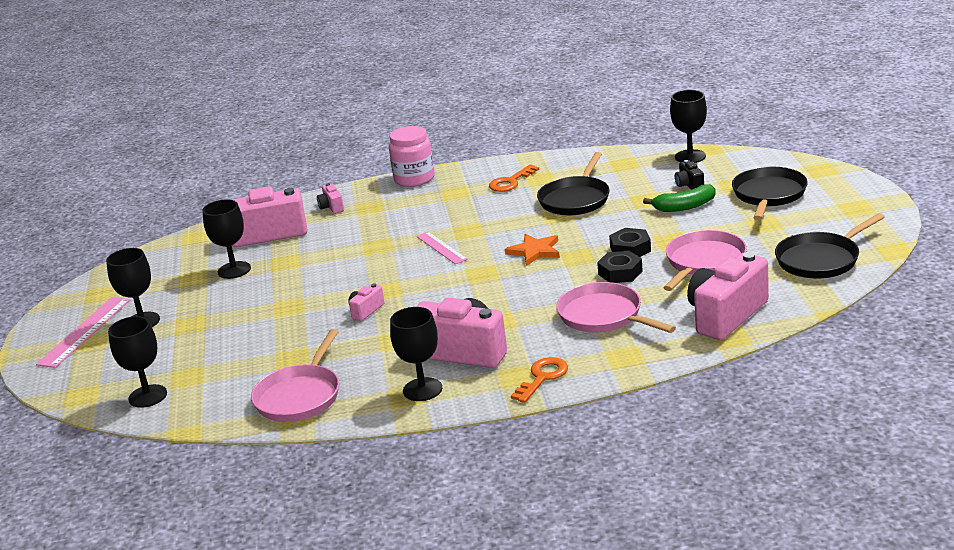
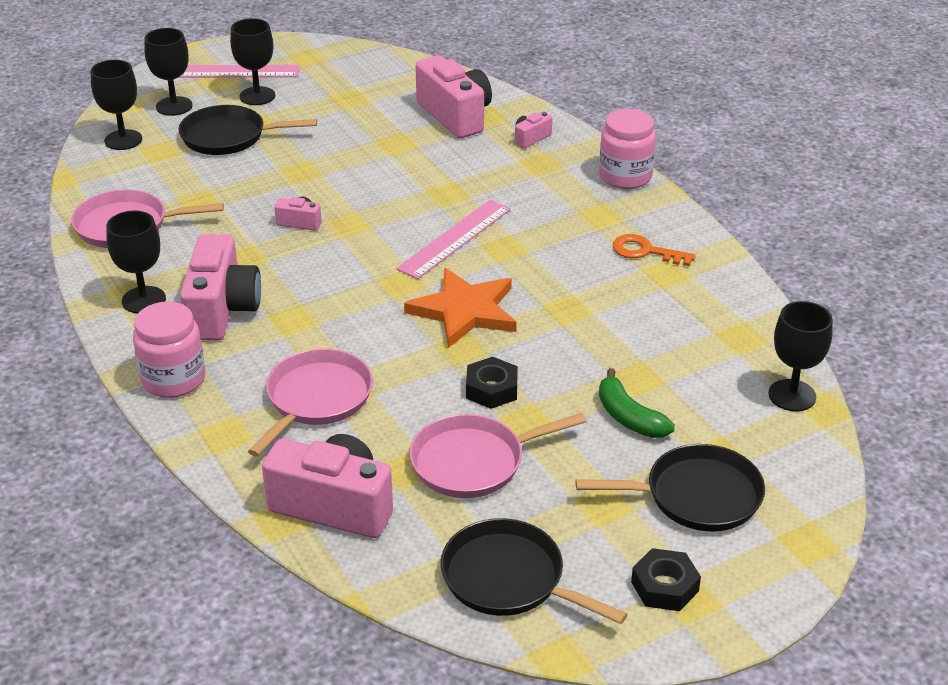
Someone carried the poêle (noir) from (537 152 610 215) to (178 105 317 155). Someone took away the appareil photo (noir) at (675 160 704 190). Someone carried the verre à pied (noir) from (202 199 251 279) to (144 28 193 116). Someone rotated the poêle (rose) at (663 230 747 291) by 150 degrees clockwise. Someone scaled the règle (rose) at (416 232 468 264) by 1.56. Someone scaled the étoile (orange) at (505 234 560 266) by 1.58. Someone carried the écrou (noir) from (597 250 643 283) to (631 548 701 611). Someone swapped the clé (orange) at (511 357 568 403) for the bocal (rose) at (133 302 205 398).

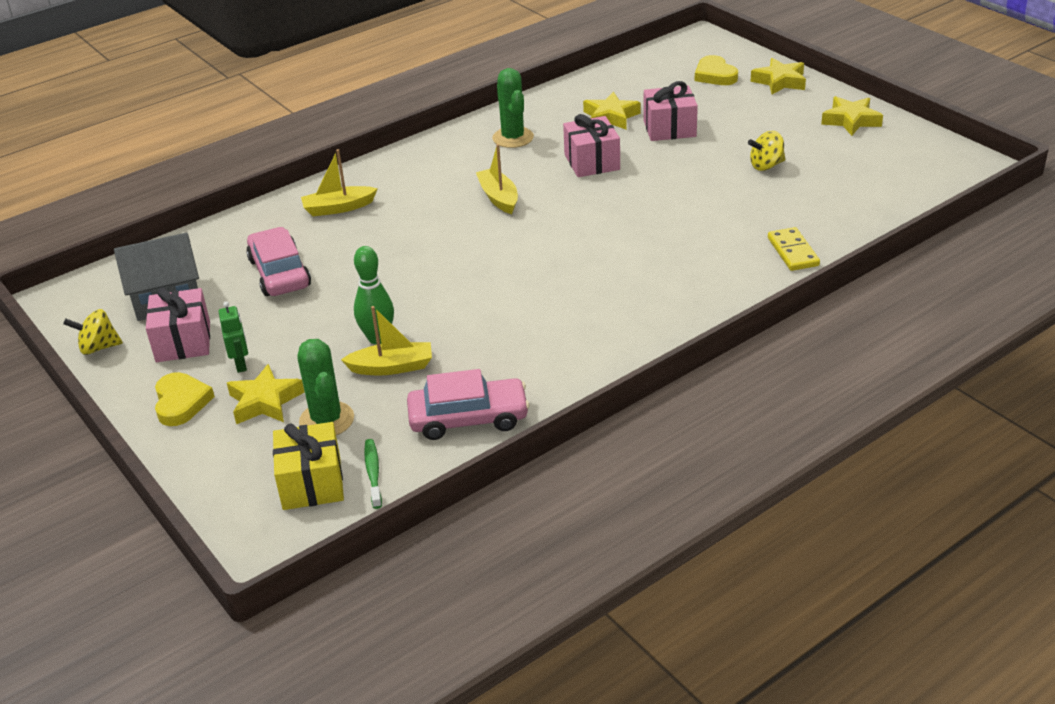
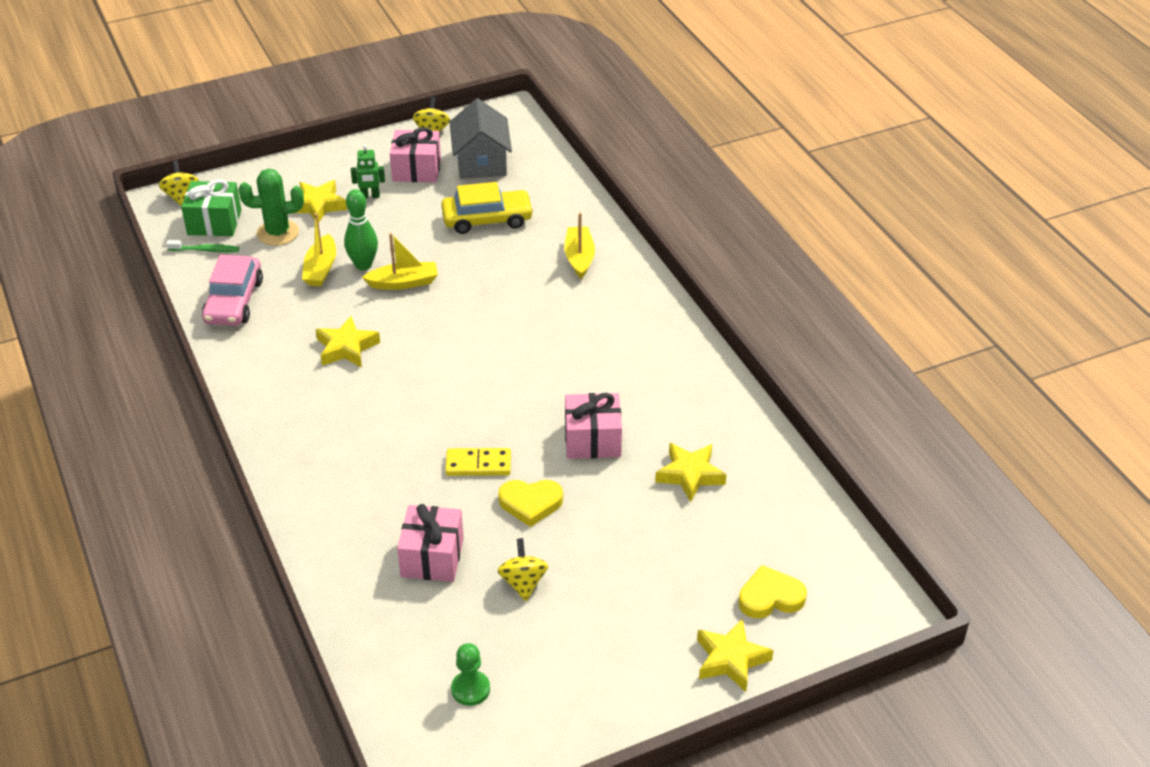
Someone took away the cactus (vert) at (492 68 534 148). Someone carried the cadeau (rose) from (643 81 698 141) to (397 504 464 582). Someone carried the étoile (jaune) from (821 96 883 136) to (316 316 380 367). Someone carried the bateau (jaune) from (476 144 518 214) to (362 233 438 290). Someone repainted the voiture (rose) at (246 227 311 296), which became the voiture (jaune) at (441 182 534 234). Someone carried the domino (jaune) from (768 227 820 271) to (445 448 511 476). Someone carried the cœur (jaune) from (155 372 215 426) to (498 480 563 527). Someone repainted the cadeau (jaune) at (273 422 344 510), which became the cadeau (vert) at (181 179 241 236). Someone put down the toupie (jaune) at (159 161 199 206). Someone put down the pion (vert) at (451 643 490 706).

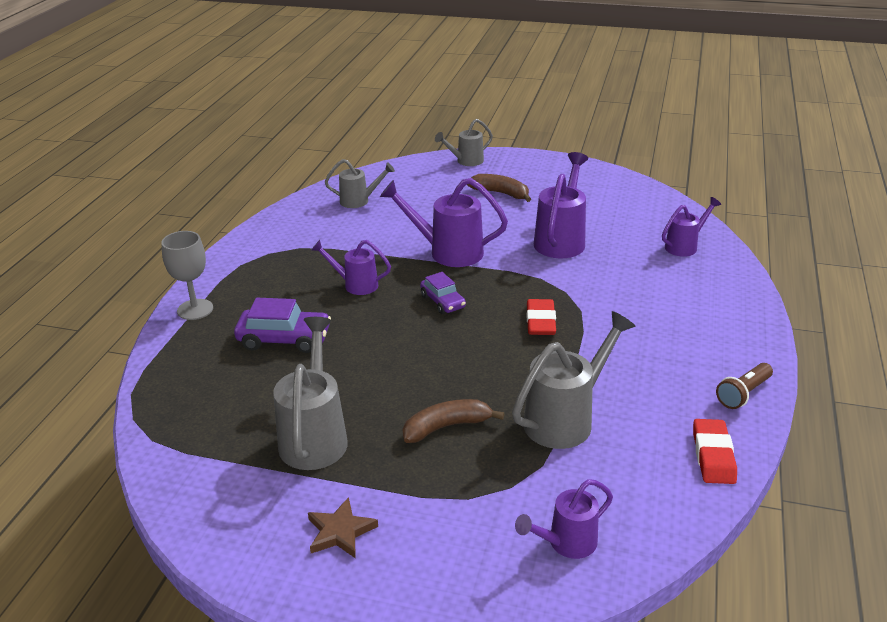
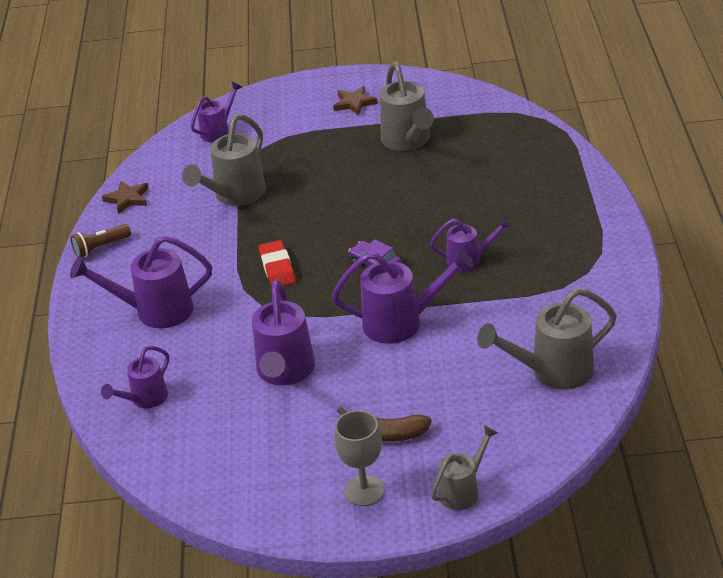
Someone scaled the arrosoir (gris) at (325 159 395 208) by 1.65. Someone carried the verre à pied (gris) from (161 231 213 320) to (334 410 385 506). Someone took away the voiture (violet) at (234 298 331 353). Someone rotated the lampe de poche (marron) at (716 363 773 409) by 150 degrees counterclockwise. Someone took away the banane (marron) at (402 399 504 443). Someone swapped the gomme (rouge) at (693 419 737 484) for the étoile (marron) at (102 181 149 214). Someone put down the arrosoir (violet) at (70 235 212 328).

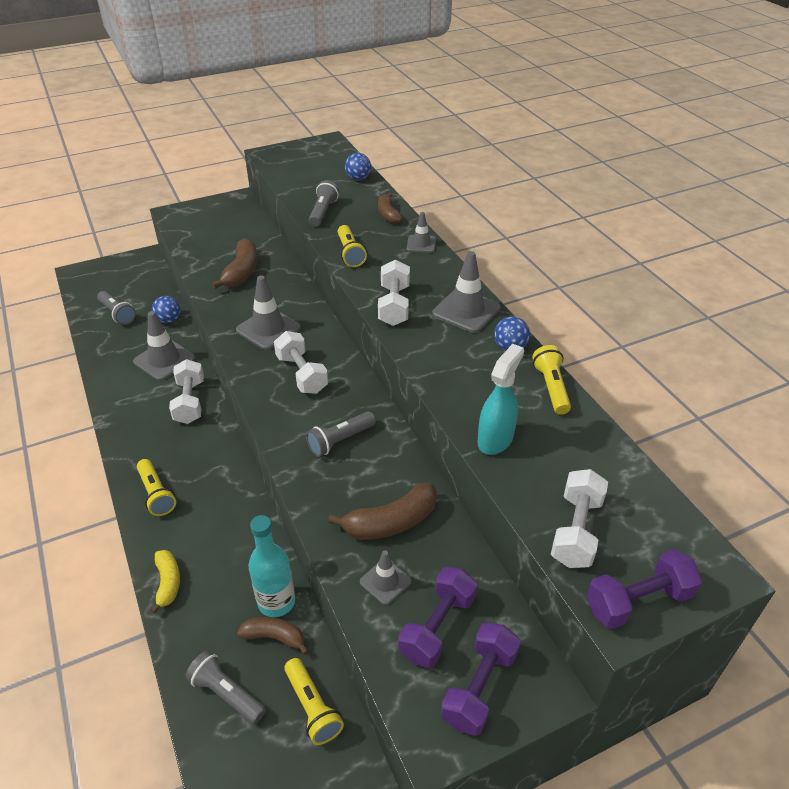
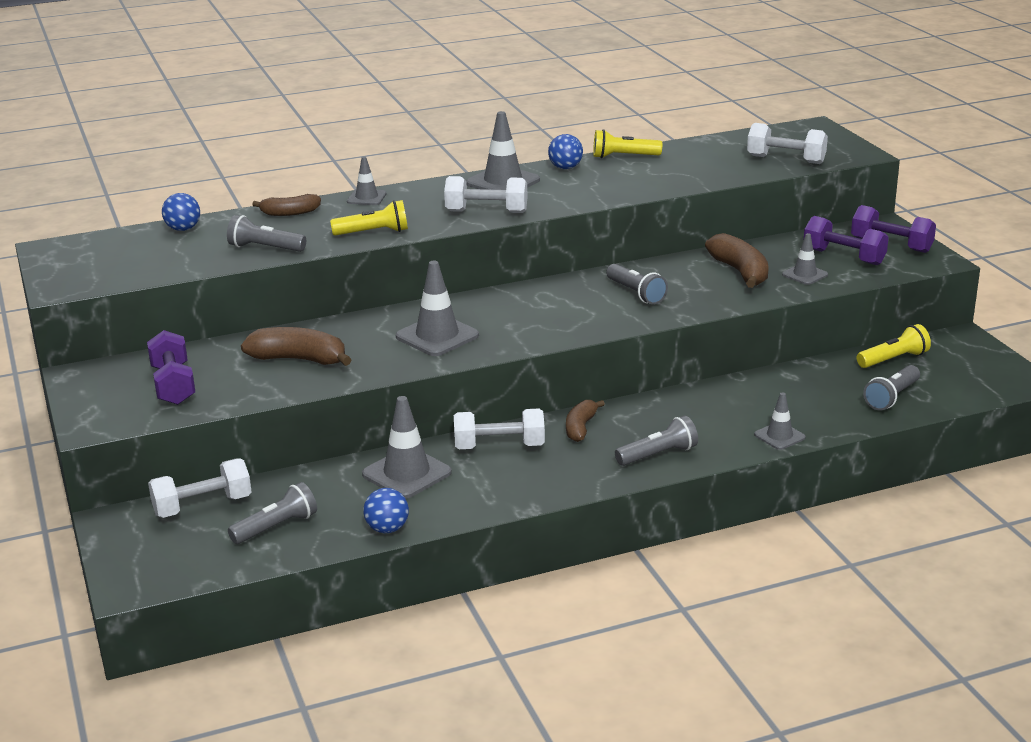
Someone carried the balle (bleu) from (152 296 180 323) to (363 488 409 533). Someone carried the haltère (blanc) from (274 331 328 394) to (148 458 251 518). Someone took away the vaporisateur (turquoise) at (477 344 524 455). Someone repainted the lampe de poche (jaune) at (137 459 176 516), which became the lampe de poche (gris) at (615 416 698 466). Someone took away the bouteille (turquoise) at (248 515 295 617). Someone carried the haltère (violet) from (586 549 702 629) to (147 330 196 405). Someone swapped the banane (jaune) at (151 550 180 614) for the cône de chantier (gris) at (754 392 806 450). Someone carried the banane (marron) from (237 617 309 655) to (566 400 605 442).

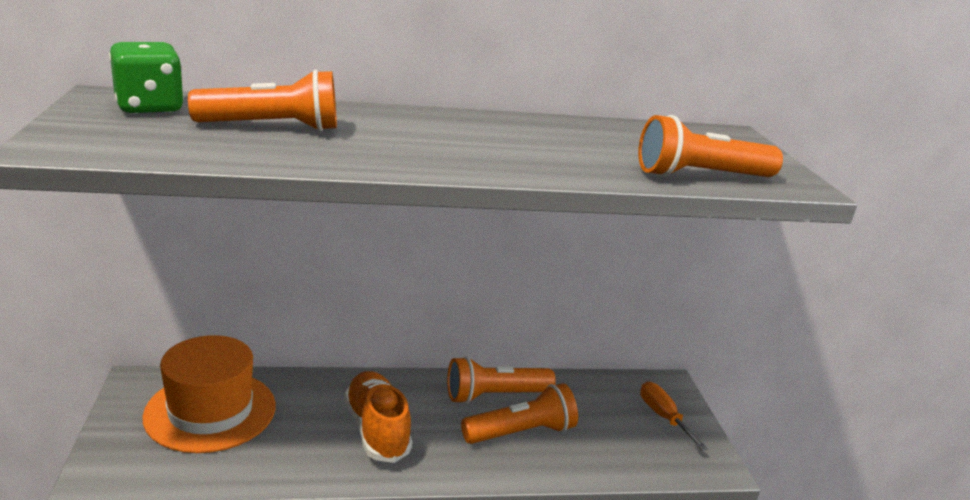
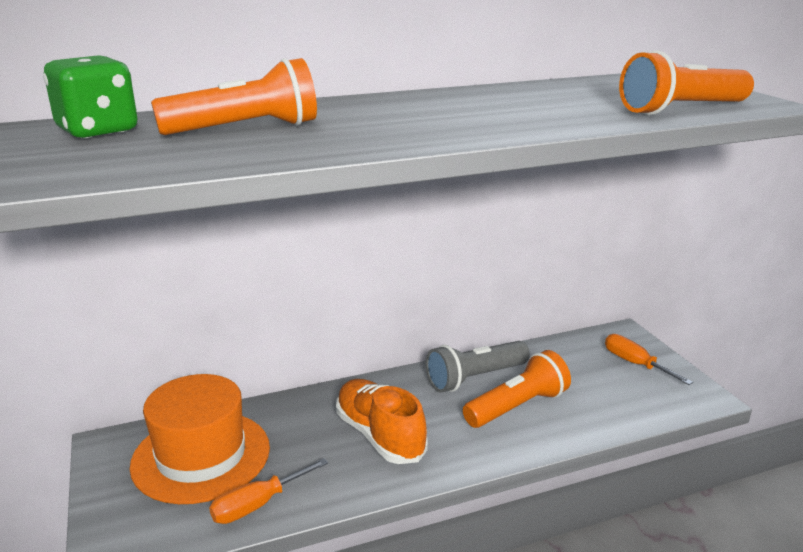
Someone repainted the lampe de poche (orange) at (447 356 556 404), which became the lampe de poche (gris) at (426 341 530 392). Someone put down the tournevis (orange) at (209 458 328 524).

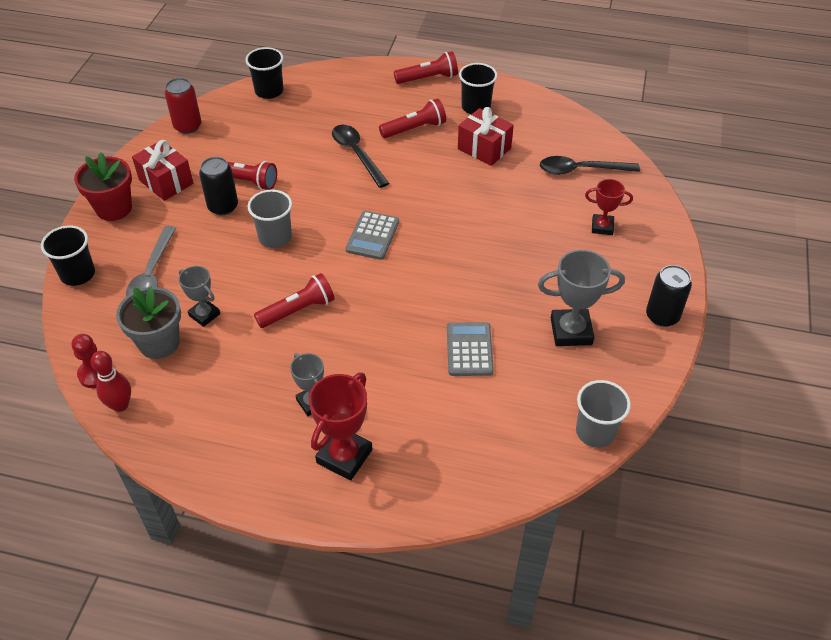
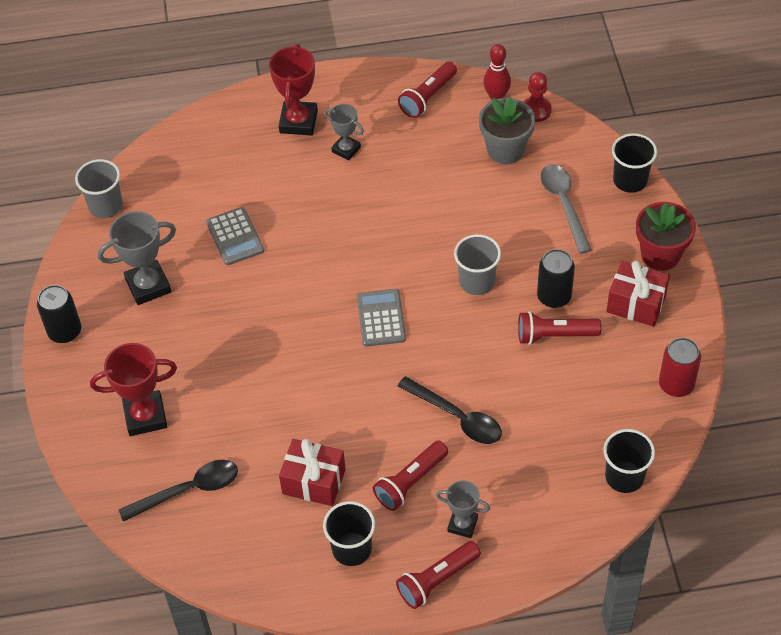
Someone scaled the trophée (rouge) at (585 179 633 235) by 1.62. Someone carried the trophée (gris) from (179 266 220 327) to (436 480 490 538). Someone carried the lampe de poche (rouge) from (254 273 335 328) to (398 62 457 118).

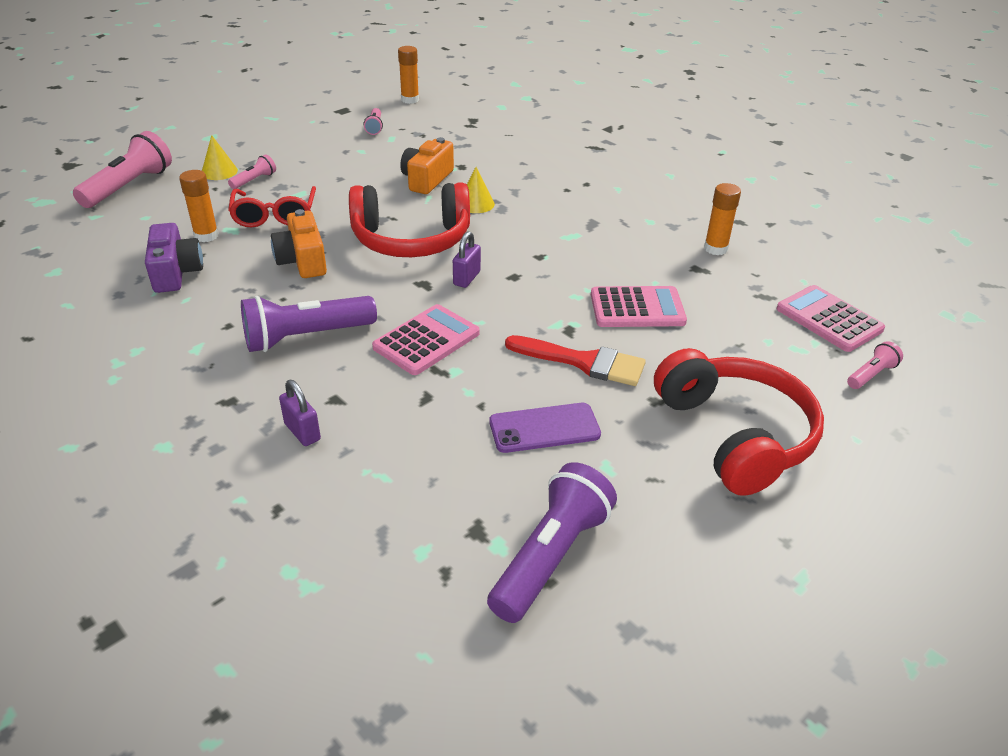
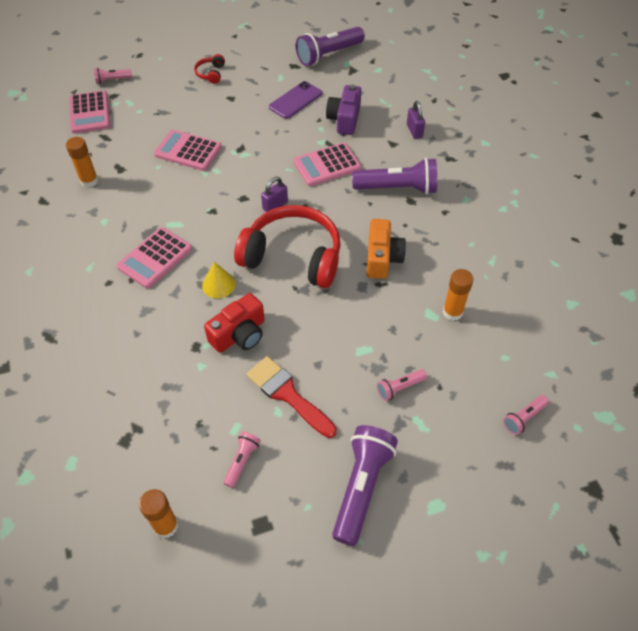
Someone scaled the lampe de poche (rose) at (73 131 172 208) by 0.49. Someone took away the cône (jaune) at (202 135 238 180). Someone repainted the appareil photo (orange) at (400 137 454 194), which became the appareil photo (rouge) at (204 293 265 353). Someone took away the lunettes (rouge) at (228 186 316 227). Someone carried the appareil photo (violet) from (145 223 203 293) to (326 85 361 135). Someone carried the pinceau (rouge) from (505 335 646 386) to (246 356 337 438). Someone scaled the casque audio (rouge) at (654 348 824 496) by 0.41. Someone rotated the téléphone (violet) at (489 403 601 453) by 60 degrees counterclockwise. Someone put down the calculatrice (rose) at (117 227 192 289). Someone put down the lampe de poche (violet) at (332 425 398 546).

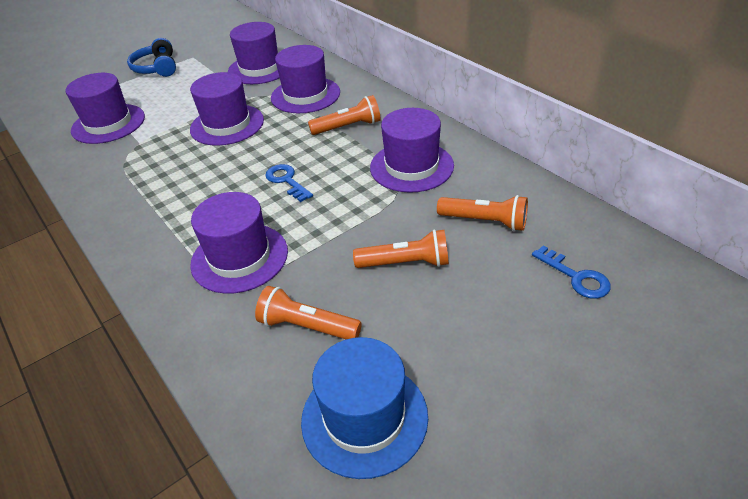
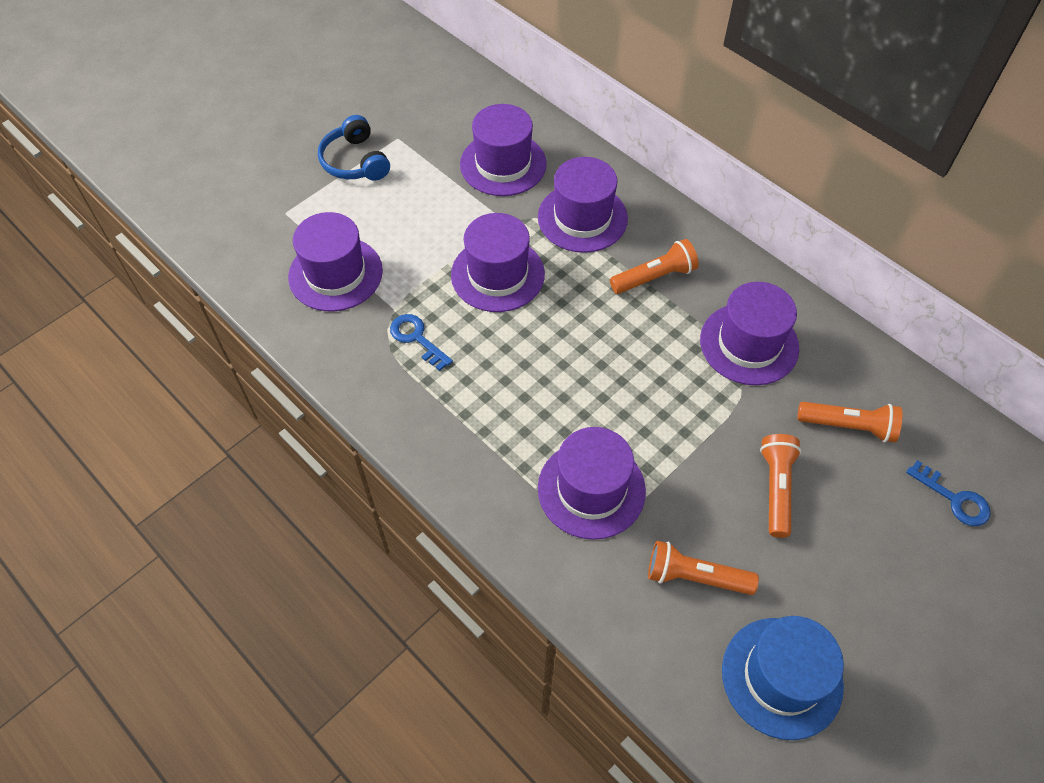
Someone carried the clé (bleu) from (265 164 313 202) to (390 314 453 371). Someone rotated the lampe de poche (orange) at (353 229 449 268) by 75 degrees counterclockwise.

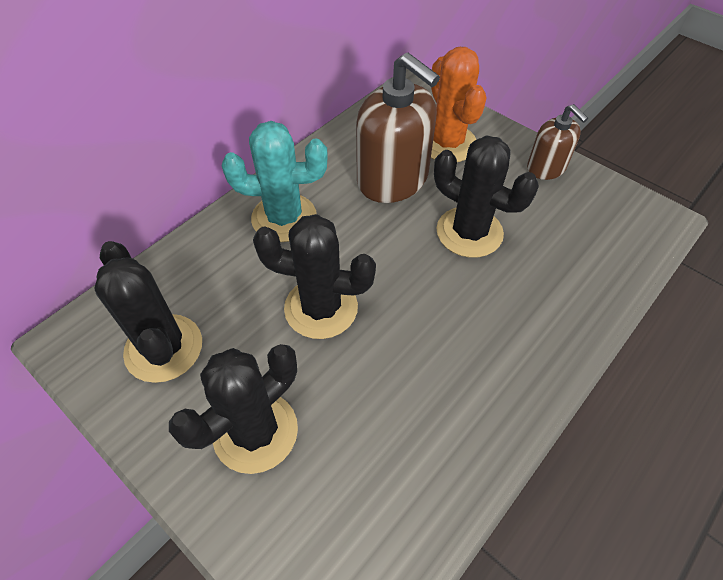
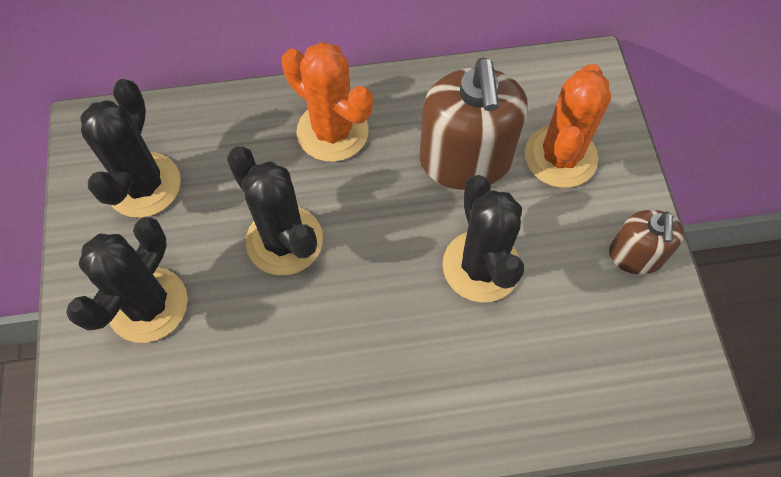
Someone repainted the cactus (turquoise) at (222 121 328 242), which became the cactus (orange) at (281 42 373 162). Someone rotated the cactus (noir) at (169 344 298 474) by 60 degrees counterclockwise.

